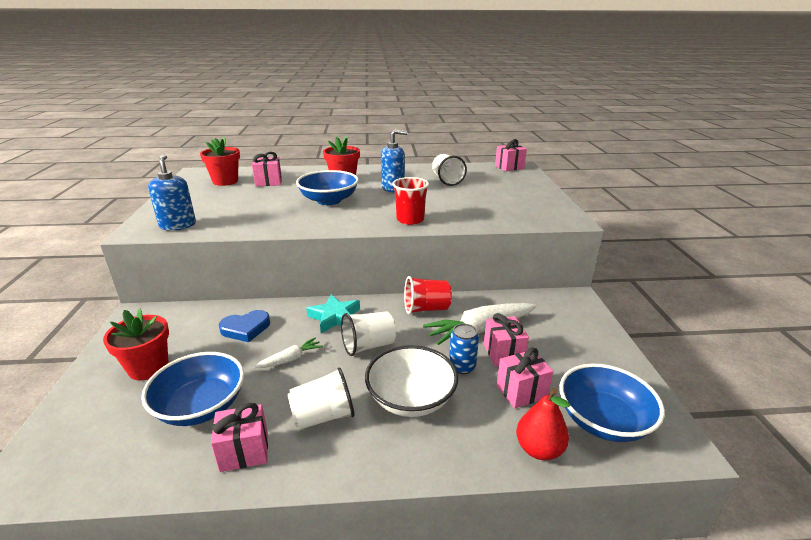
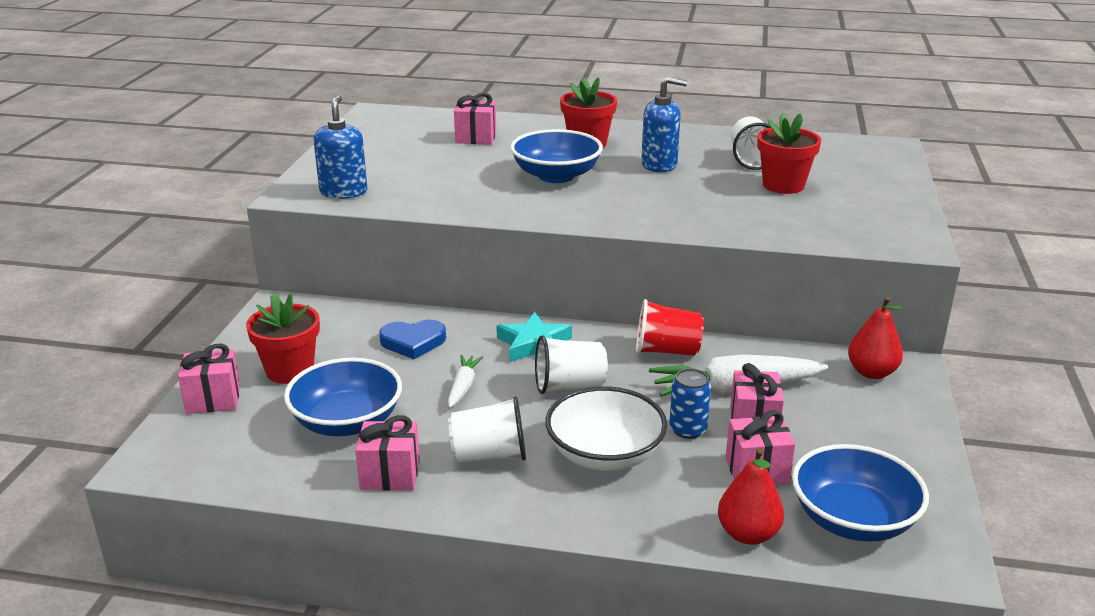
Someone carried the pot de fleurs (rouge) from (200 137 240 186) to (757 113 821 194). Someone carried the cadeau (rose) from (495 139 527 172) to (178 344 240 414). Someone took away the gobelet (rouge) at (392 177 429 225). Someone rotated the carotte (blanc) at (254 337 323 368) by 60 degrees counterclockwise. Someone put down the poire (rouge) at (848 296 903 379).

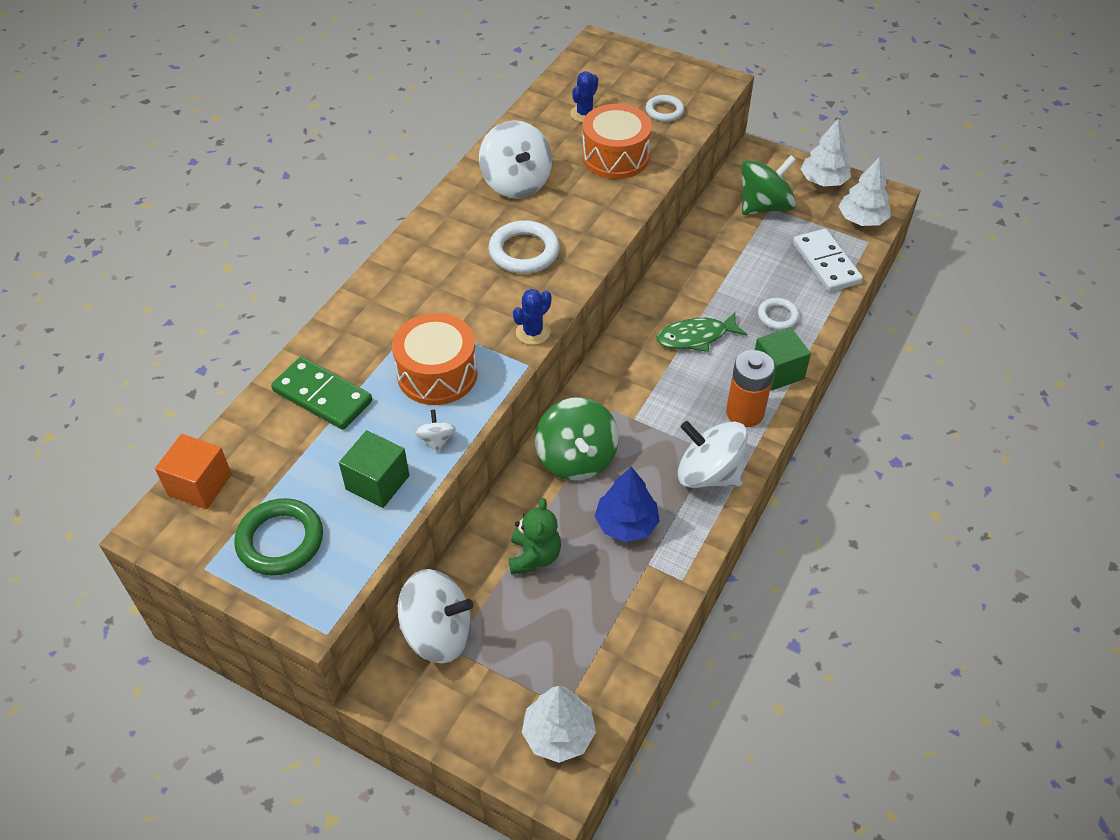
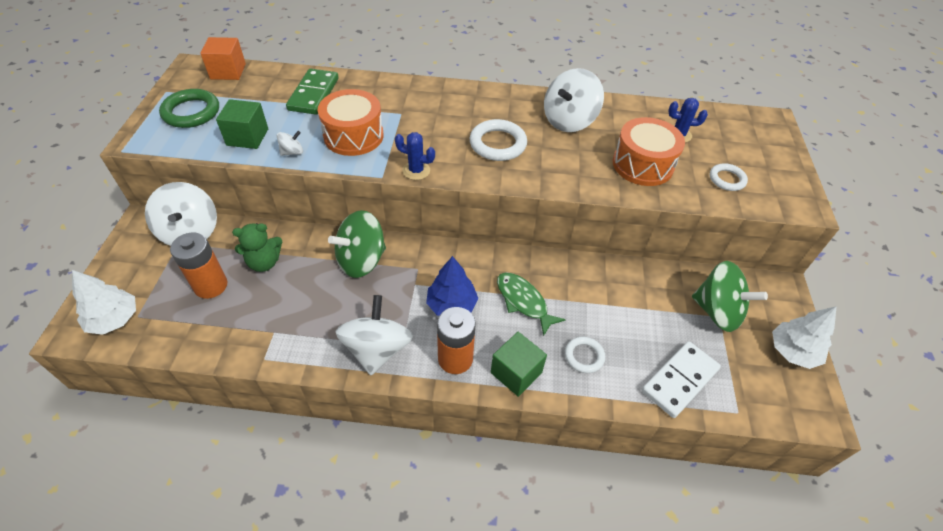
Someone took away the arbre (blanc) at (839 157 891 226). Someone carried the arbre (bleu) from (595 467 660 542) to (426 256 478 316). Someone put down the pile (orange) at (170 232 228 299).

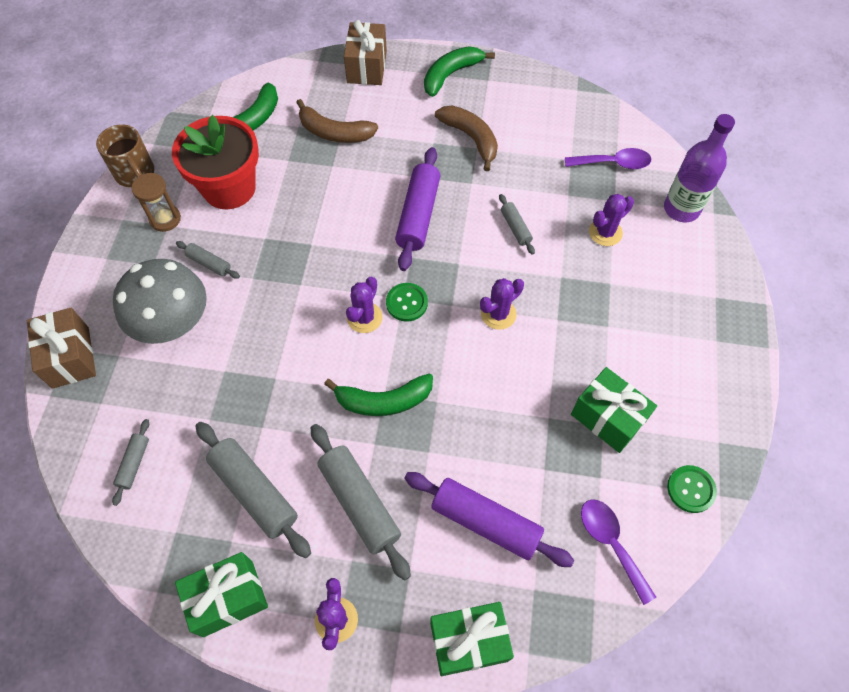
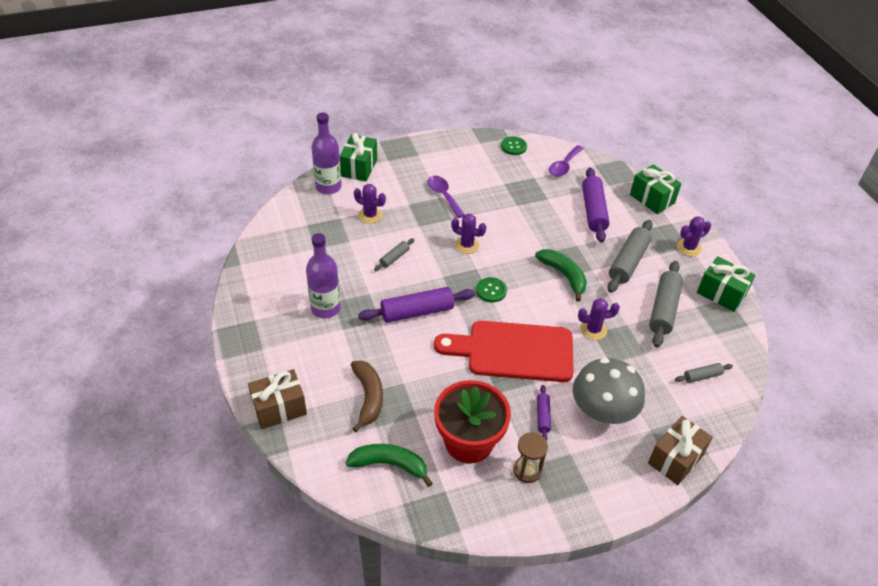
Someone took away the banane (vert) at (424 46 495 97). Someone swapped the banane (marron) at (435 106 498 171) for the bouteille (violet) at (306 233 341 319). Someone took away the tasse (marron) at (96 124 155 187). Someone carried the cuillère (violet) from (565 148 652 169) to (427 176 465 218). Someone repainted the rouleau à pâtisserie (gris) at (176 241 240 279), which became the rouleau à pâtisserie (violet) at (537 385 551 441). Someone carried the cactus (violet) from (346 277 383 333) to (578 298 620 340). Someone carried the cadeau (vert) from (571 367 657 453) to (340 133 377 181). Someone put down the planche à découper (rouge) at (434 321 574 382).

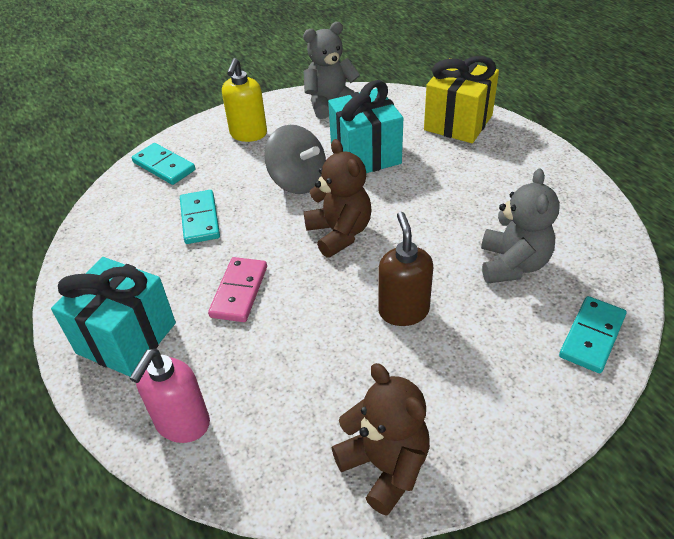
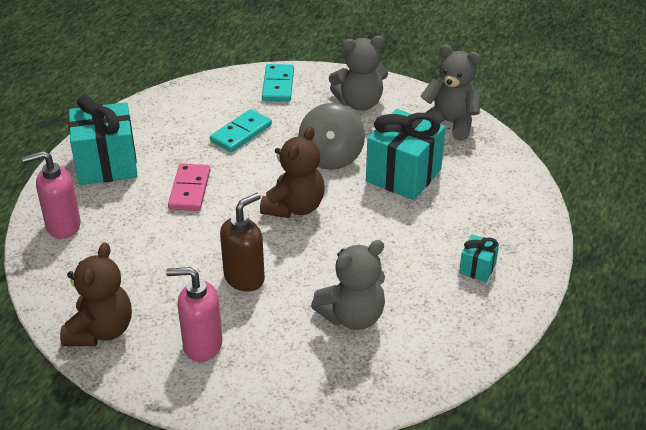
Someone took away the cadeau (jaune) at (424 56 499 143). Someone swapped the distributeur de savon (jaune) at (222 58 267 142) for the ours en peluche (gris) at (329 36 388 111). Someone rotated the domino (rose) at (208 257 267 322) by 60 degrees counterclockwise. Someone took away the domino (turquoise) at (559 296 626 373). Someone put down the cadeau (turquoise) at (459 234 499 282). Someone put down the distributeur de savon (rose) at (166 267 222 362).

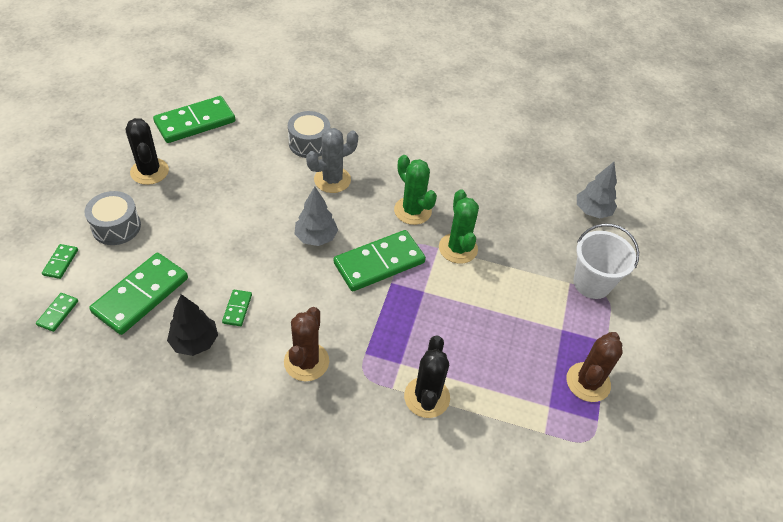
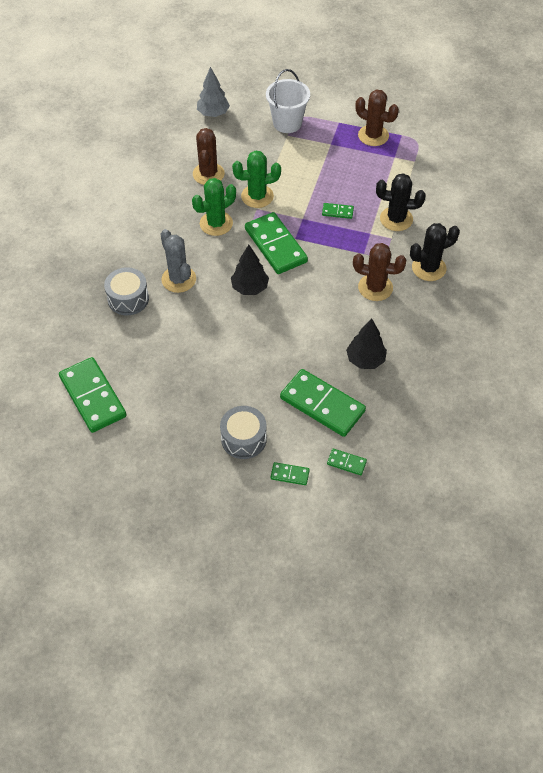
Someone carried the cactus (noir) from (126 118 169 185) to (410 223 460 281). Someone repainted the arbre (gris) at (295 187 338 246), which became the arbre (noir) at (231 244 269 295). Someone carried the domino (vert) from (222 290 252 326) to (322 203 354 219). Someone put down the cactus (marron) at (193 128 225 185).

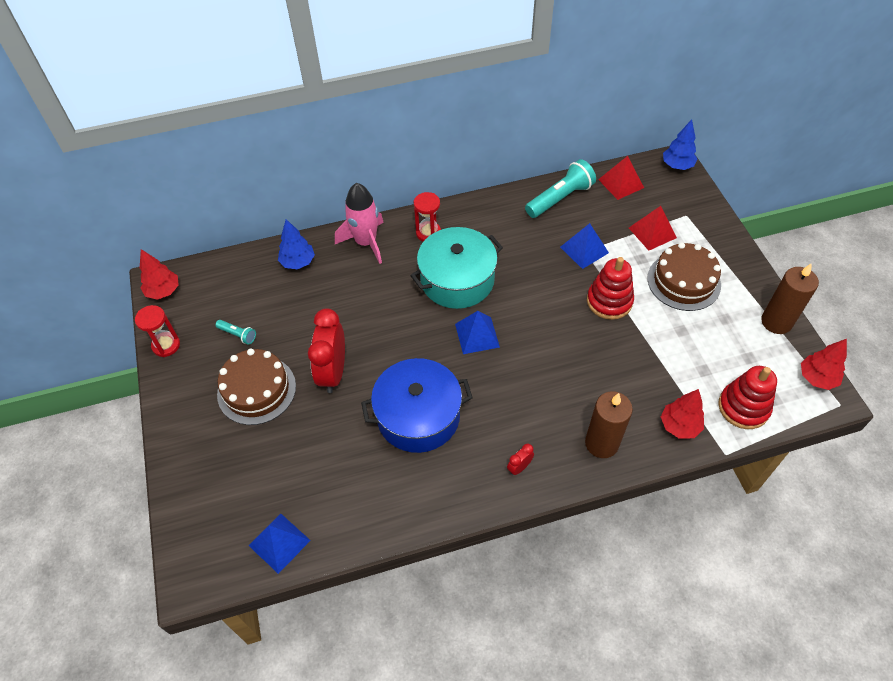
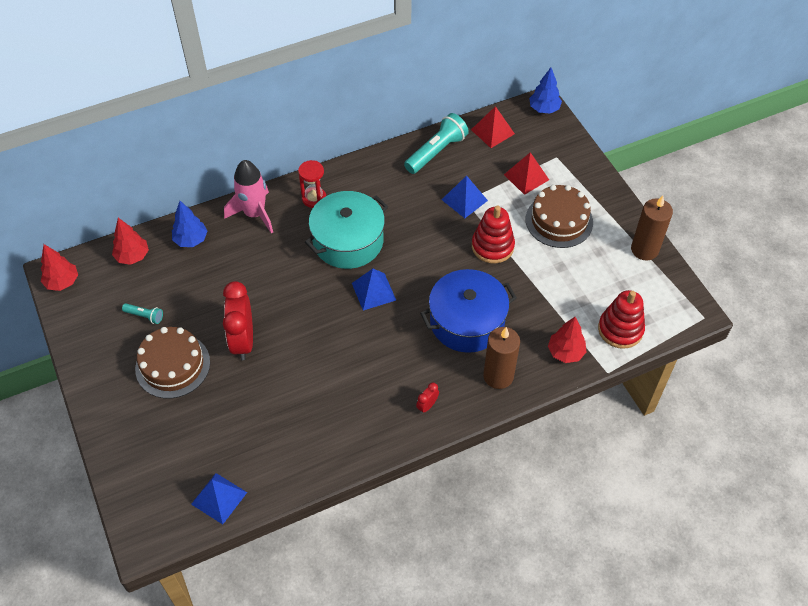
Someone took away the sablier (rouge) at (135 305 180 357). Someone carried the arbre (rouge) from (801 339 847 390) to (112 218 149 265). Someone carried the marmite (bleu) from (361 358 473 453) to (420 269 517 353).

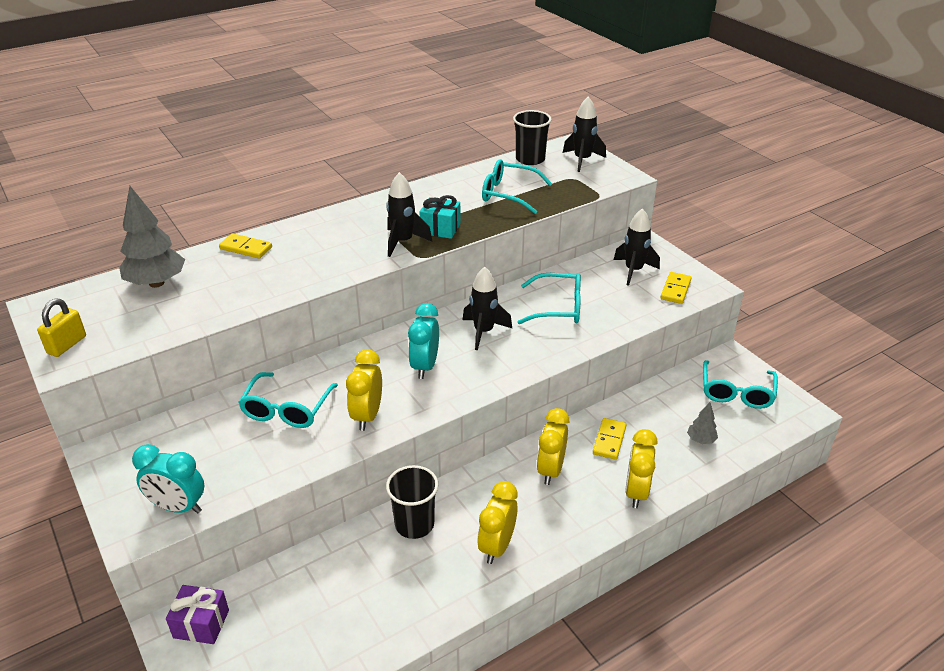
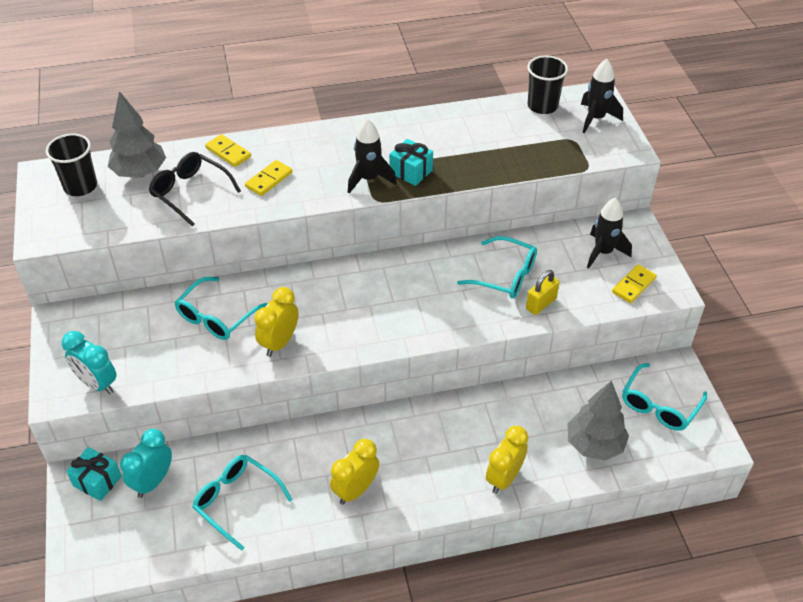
Someone carried the lunettes (turquoise) from (482 159 552 214) to (192 455 293 551). Someone took away the fusée (noir) at (463 267 512 350). Someone carried the cadenas (jaune) from (37 299 86 357) to (526 270 560 315). Someone carried the réveil (turquoise) from (408 303 439 379) to (120 429 172 498). Someone scaled the arbre (gris) at (687 402 718 444) by 2.04. Someone took away the réveil (jaune) at (537 408 569 485). Someone carried the domino (jaune) from (593 418 626 460) to (245 160 292 196). Someone carried the gobelet (noir) from (386 465 438 539) to (46 134 97 196). Someone repainted the cadeau (violet) at (166 585 229 644), which became the cadeau (turquoise) at (66 447 122 501). Someone put down the lunettes (noir) at (149 152 241 226).

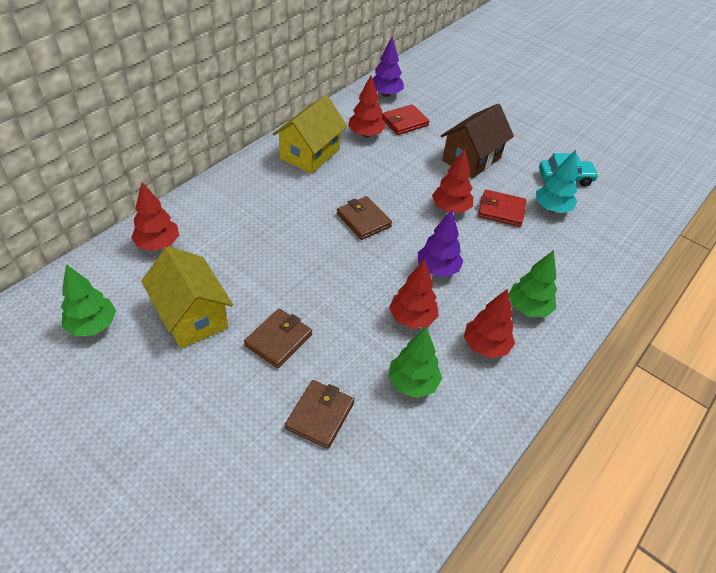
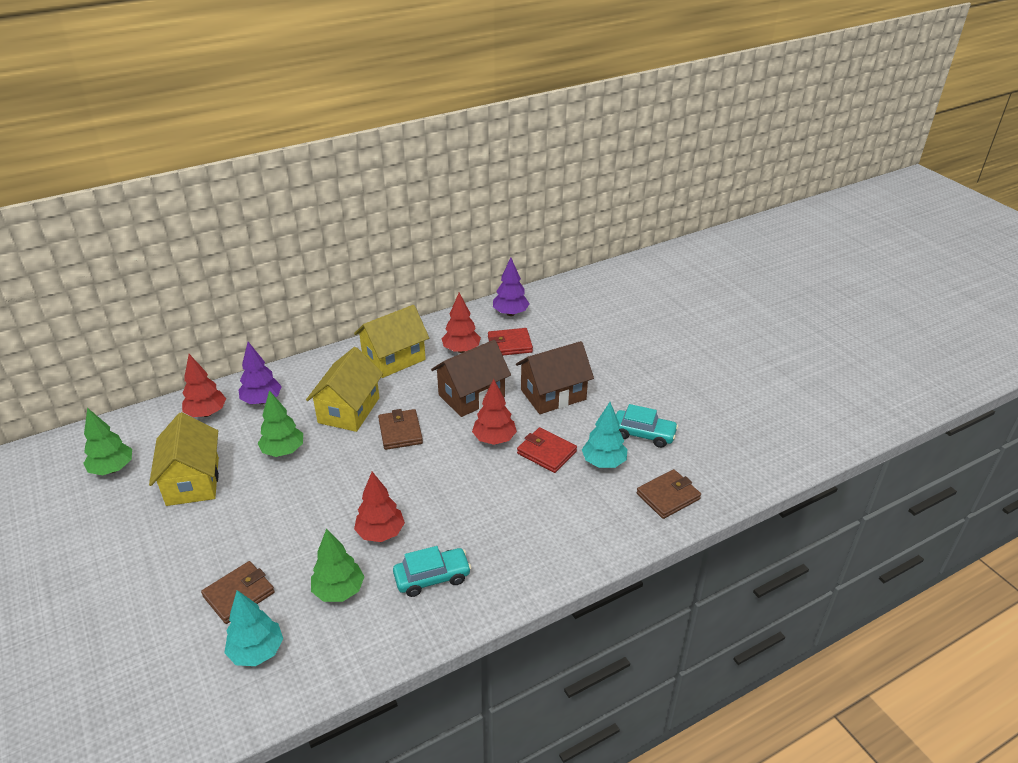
Someone carried the arbre (violet) from (418 210 463 277) to (239 342 282 404). Someone carried the arbre (vert) from (509 250 557 317) to (258 390 303 457). Someone swapped the arbre (rouge) at (464 289 515 358) for the voiture (turquoise) at (393 546 471 597). Someone carried the portefeuille (marron) from (244 308 312 368) to (637 469 701 519). Someone put down the maison (marron) at (431 340 511 417). Someone put down the maison (jaune) at (306 347 383 432). Someone put down the arbre (turquoise) at (224 590 283 666).

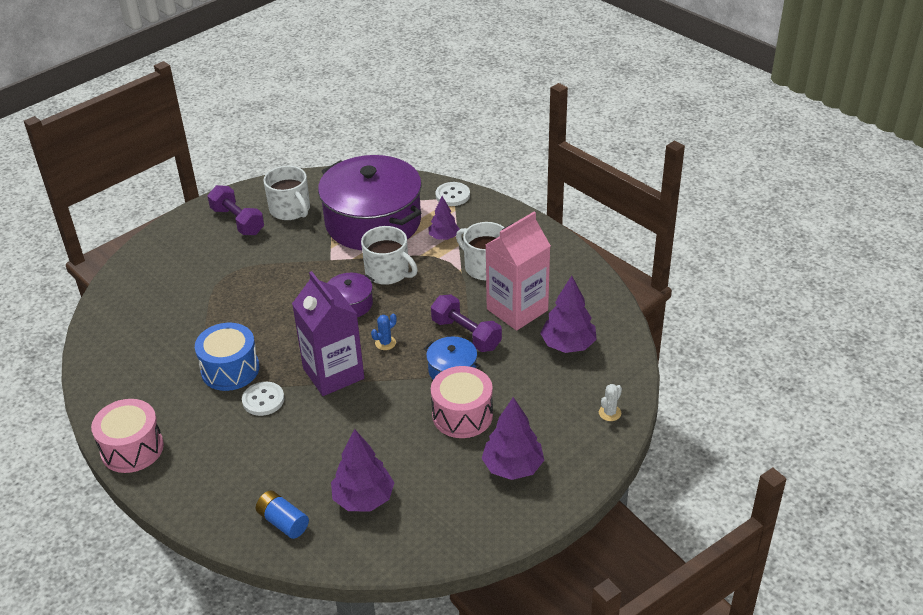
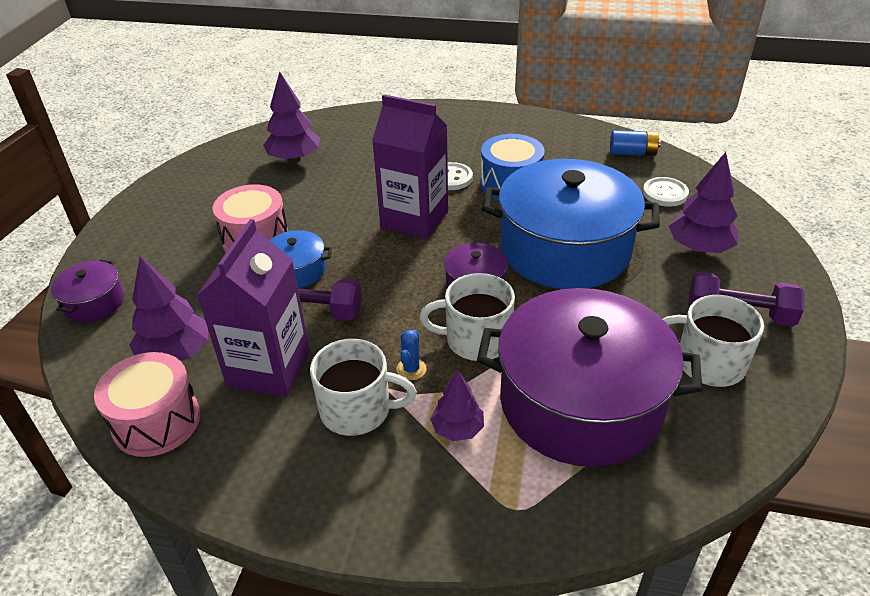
Someone carried the bouton (blanc) from (436 182 470 206) to (643 177 689 207). Someone repainted the brique de lait (rose) at (486 212 551 331), which became the brique de lait (violet) at (197 219 310 397). Someone carried the cactus (bleu) from (371 313 397 350) to (396 330 426 380). Someone swapped the cactus (blanc) at (599 384 622 421) for the marmite (violet) at (51 260 124 322). Someone carried the arbre (violet) from (482 397 544 480) to (669 152 739 253). Someone carried the tambour (rose) from (91 399 164 473) to (94 352 200 457). Someone carried the pile (bleu) from (256 490 309 539) to (610 130 661 156). Someone put down the marmite (bleu) at (482 159 660 289).

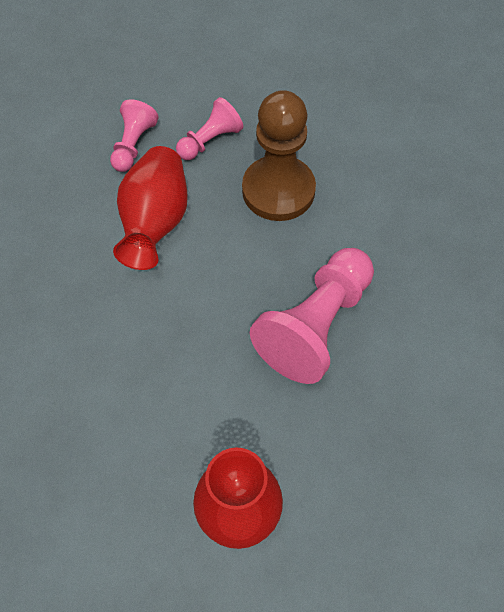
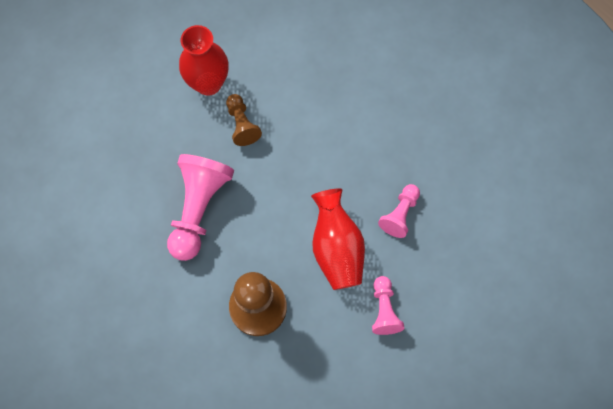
Someone carried the pion (rose) from (176 97 243 160) to (378 184 420 238). Someone put down the pion (marron) at (226 94 262 146).

